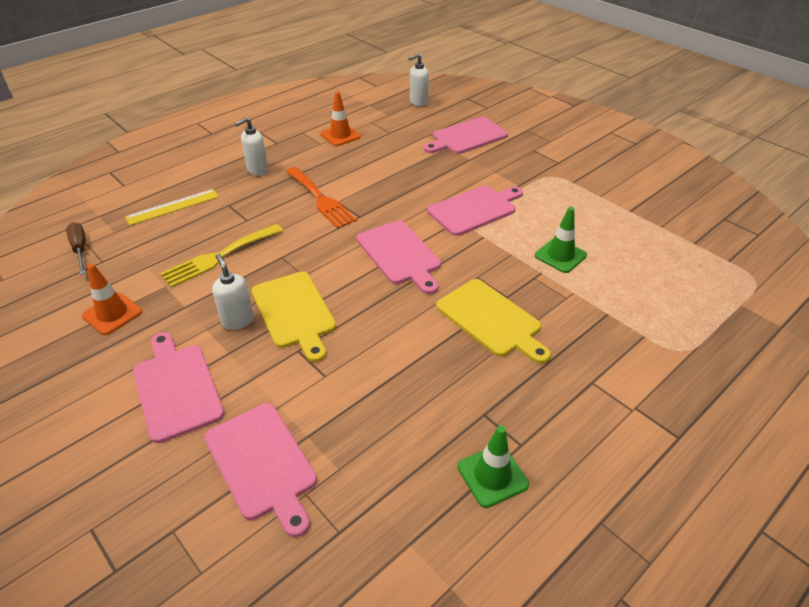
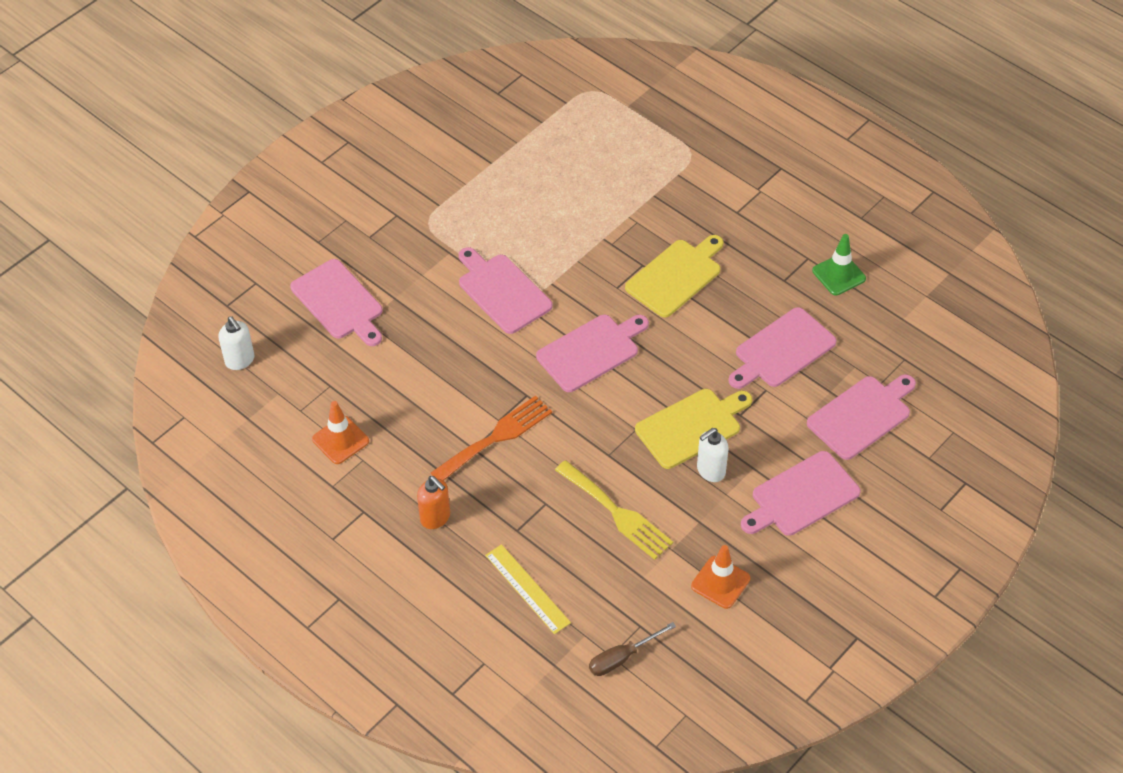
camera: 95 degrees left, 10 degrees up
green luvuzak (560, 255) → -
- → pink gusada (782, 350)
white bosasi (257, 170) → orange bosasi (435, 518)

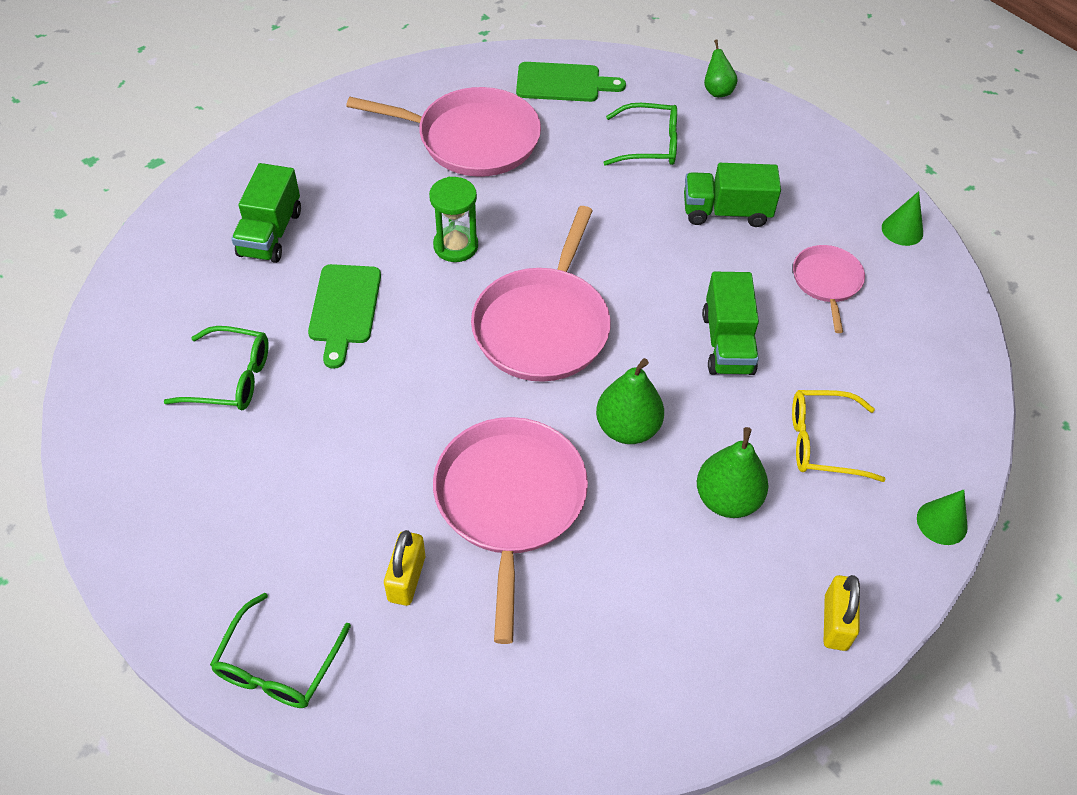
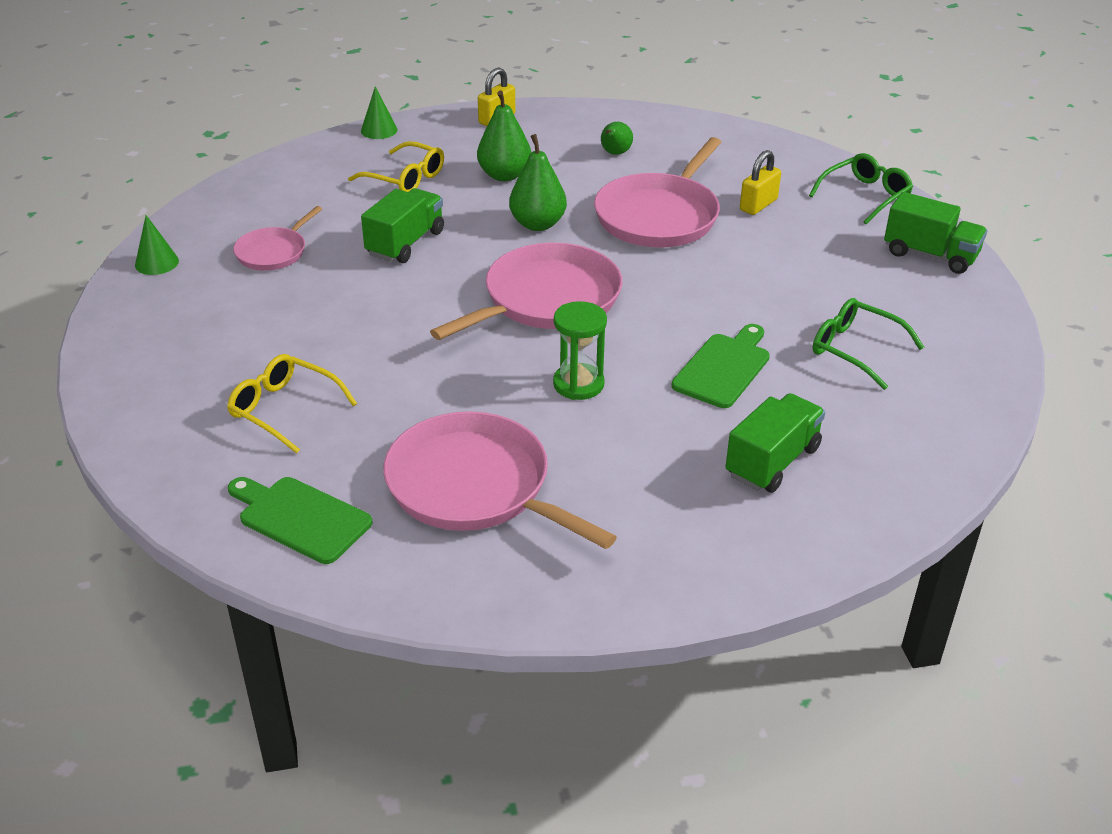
camera: 150 degrees left, 15 degrees down
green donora (726, 212) → green donora (930, 255), shifted
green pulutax (717, 91) → green pulutax (615, 153), shifted
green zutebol (650, 144) → yellow zutebol (284, 409)

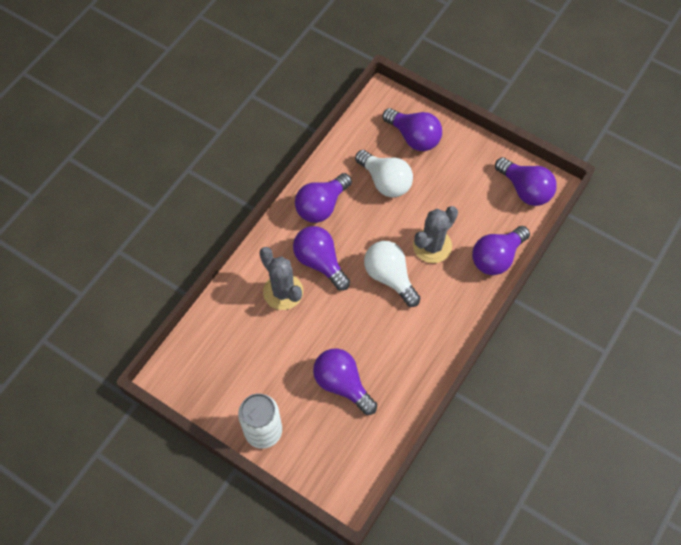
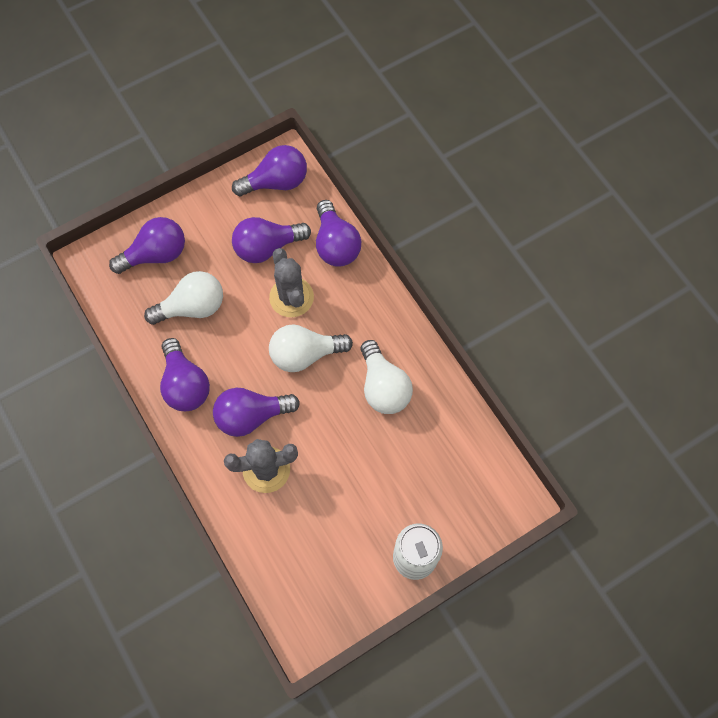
camera: 65 degrees left, 5 degrees up
- → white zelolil (383, 387)
purple zelolil (342, 384) → purple zelolil (267, 247), shifted

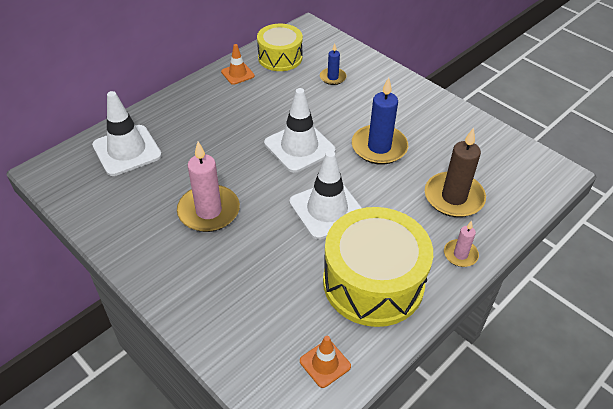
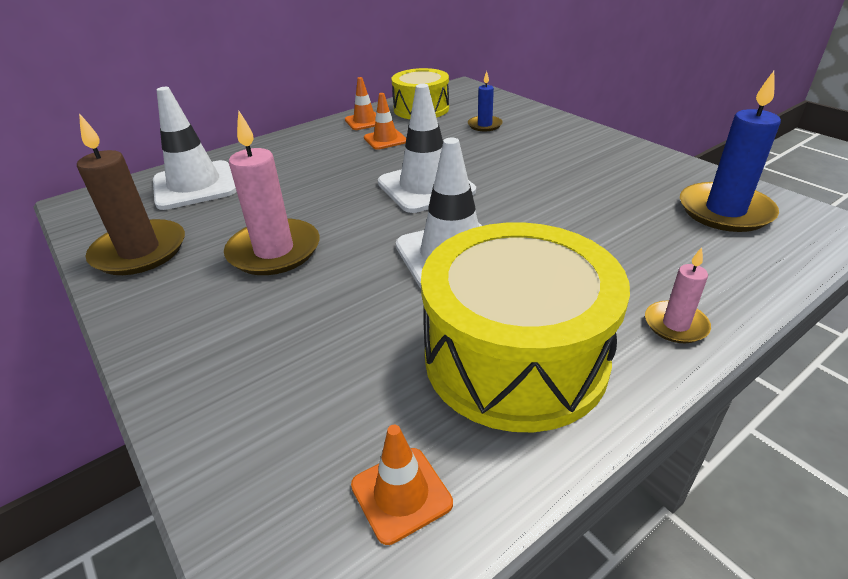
camera: 10 degrees right, 10 degrees down
- → orange luvuzak (385, 139)
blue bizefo (379, 147) → blue bizefo (725, 211), shifted
brown bizefo (454, 197) → brown bizefo (139, 251), shifted

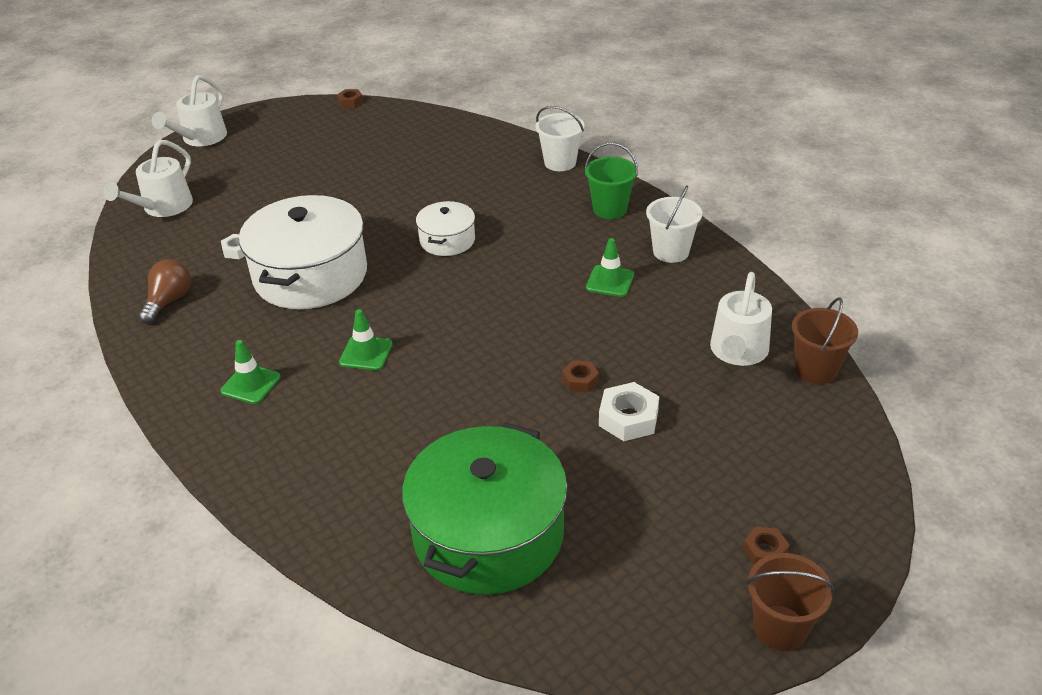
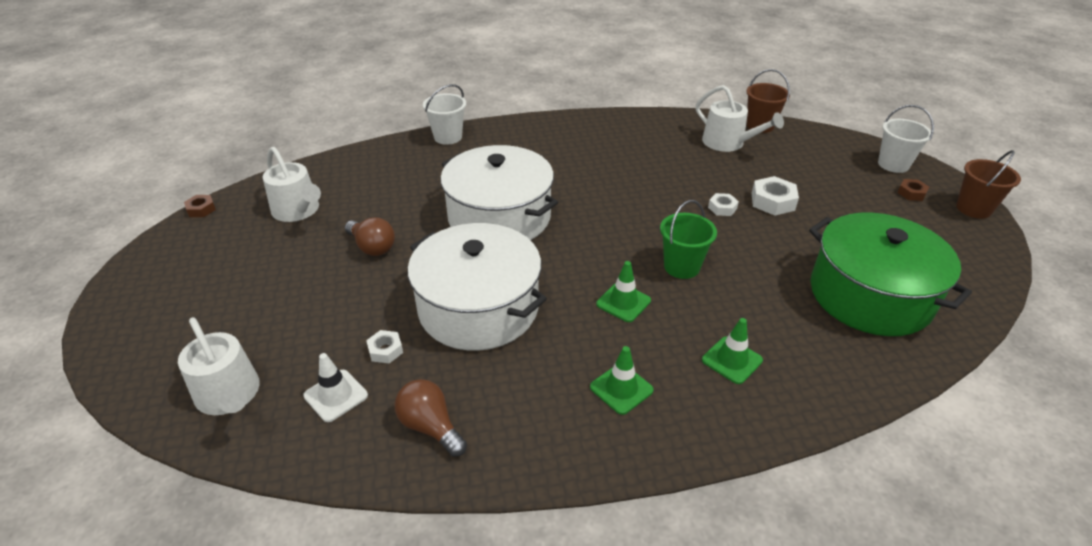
camera: 65 degrees left, 0 degrees up
- → white luvuzak (336, 395)
- → brown zelolil (372, 247)
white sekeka (201, 138) → white sekeka (298, 211), shifted
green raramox (610, 209) → green raramox (681, 267), shifted
green luvuzak (610, 281) → green luvuzak (732, 360), shifted
white raramox (671, 252) → white raramox (893, 164), shifted
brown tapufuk (580, 380) → white tapufuk (722, 208)
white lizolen (447, 240) → white lizolen (499, 217), x1.97

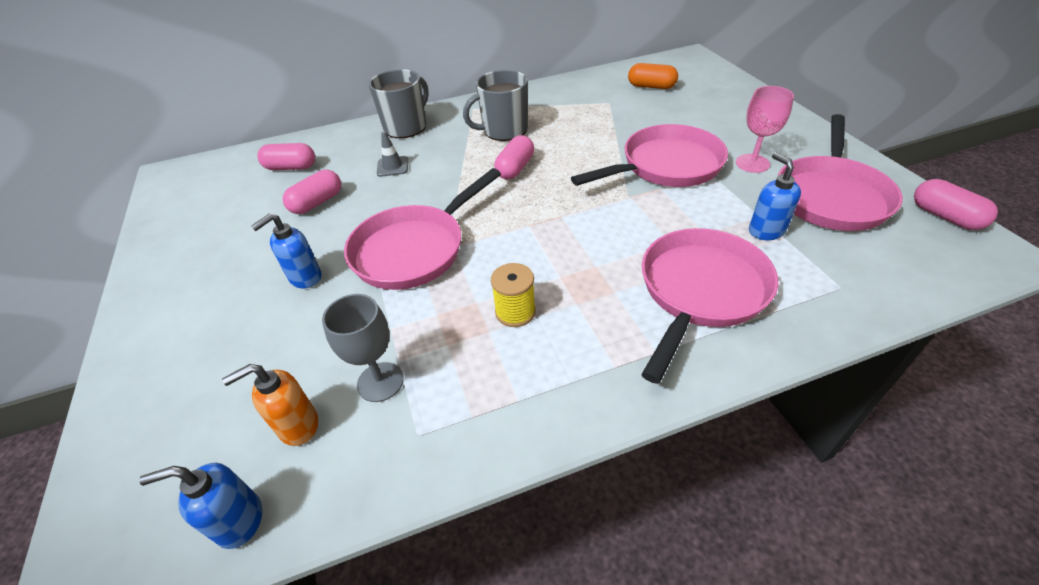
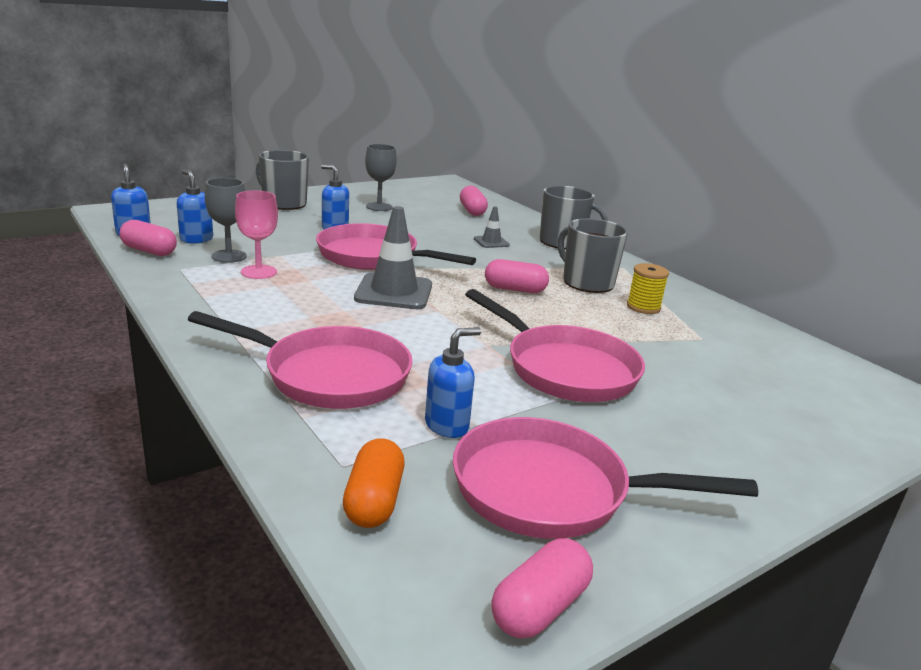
camera: 70 degrees right, 20 degrees down
- → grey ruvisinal (283, 203)
- → grey luvuzak (394, 292)
- → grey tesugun (379, 207)
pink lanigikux (317, 203) → pink lanigikux (149, 251), shifted
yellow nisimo (515, 312) → yellow nisimo (643, 307), shifted
orange lanigikux (651, 86) → orange lanigikux (374, 501), shifted
pink tesugun (752, 163) → pink tesugun (258, 272), shifted
orange bosasi (298, 426) → blue bosasi (196, 239)

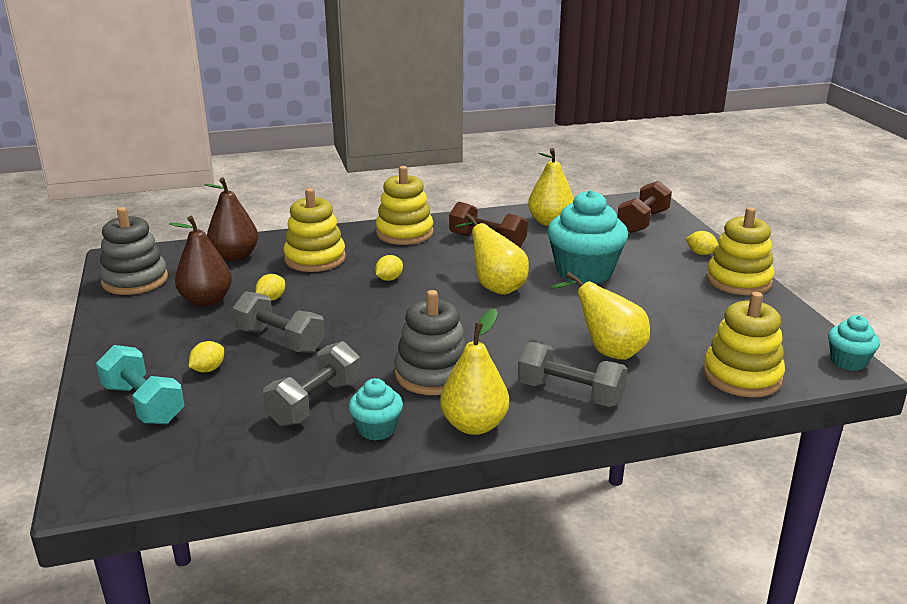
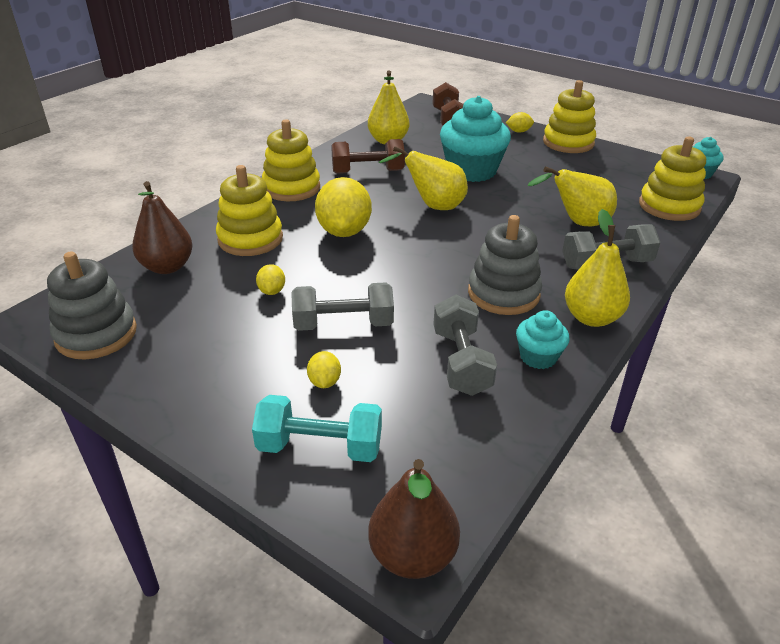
camera: 40 degrees left, 10 degrees up
brown pulutax (206, 300) → brown pulutax (412, 555), shifted
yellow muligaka (389, 279) → yellow muligaka (344, 231), x2.19

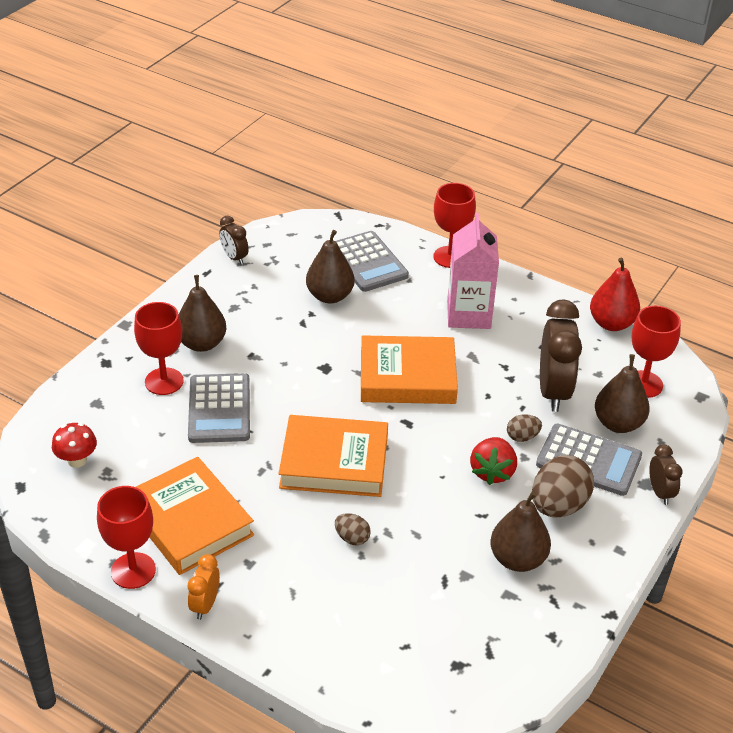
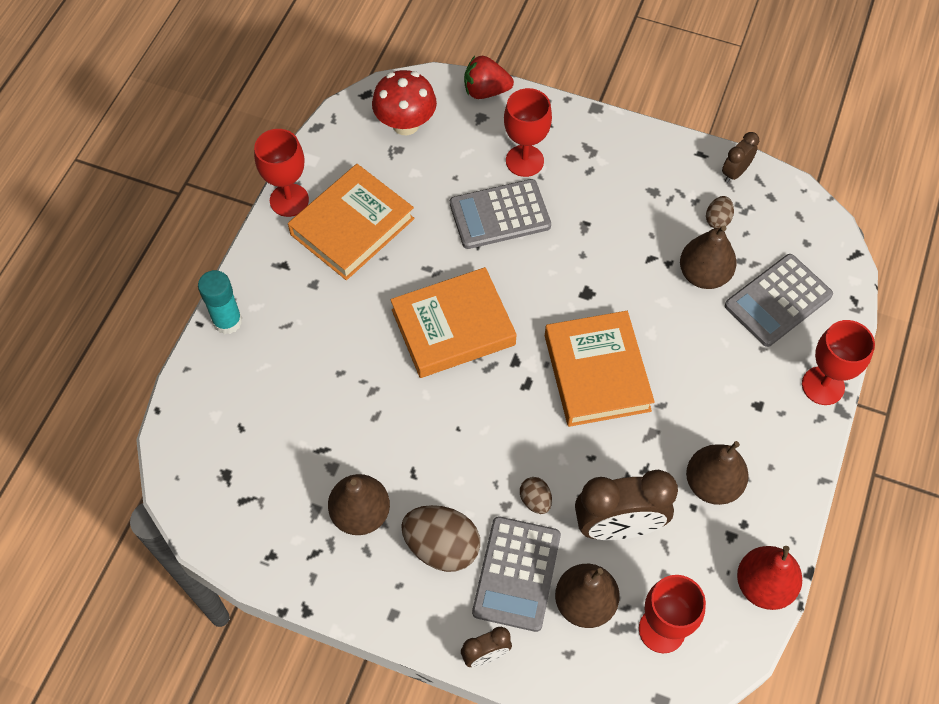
camera: 80 degrees right, 20 degrees up
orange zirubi (205, 605) → -
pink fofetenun (468, 314) → -
- → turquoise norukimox (227, 321)
brown pulutax (202, 343) → brown pulutax (712, 484), shifted
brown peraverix (352, 538) → brown peraverix (717, 220), shifted
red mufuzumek (492, 472) → red mufuzumek (485, 91), shifted
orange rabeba (334, 462) → orange rabeba (453, 327), 75 degrees clockwise
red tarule (77, 460) → red tarule (405, 124), x1.56

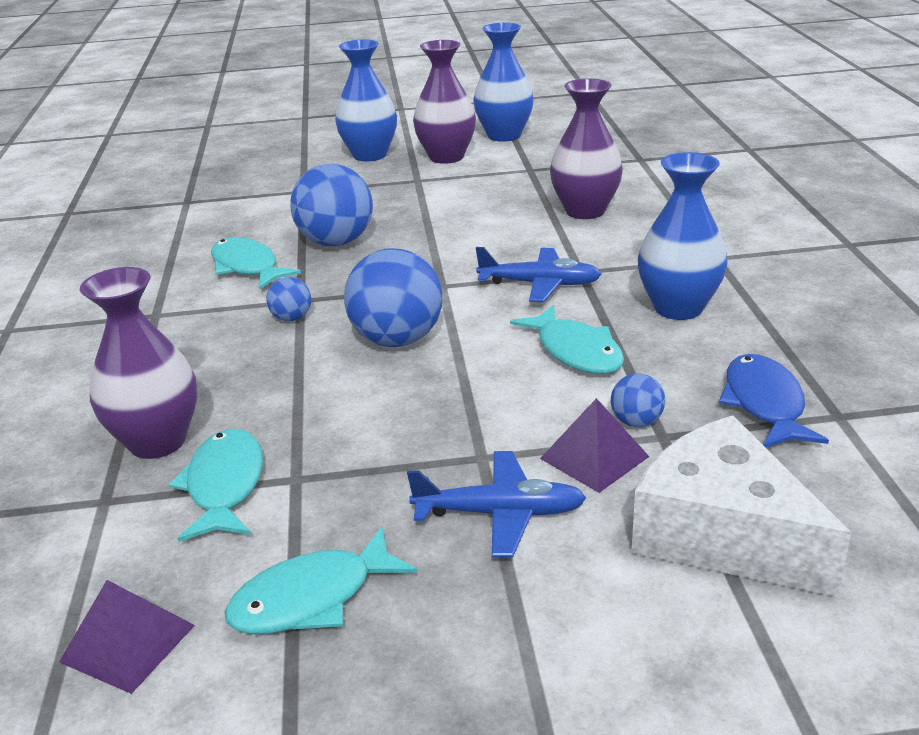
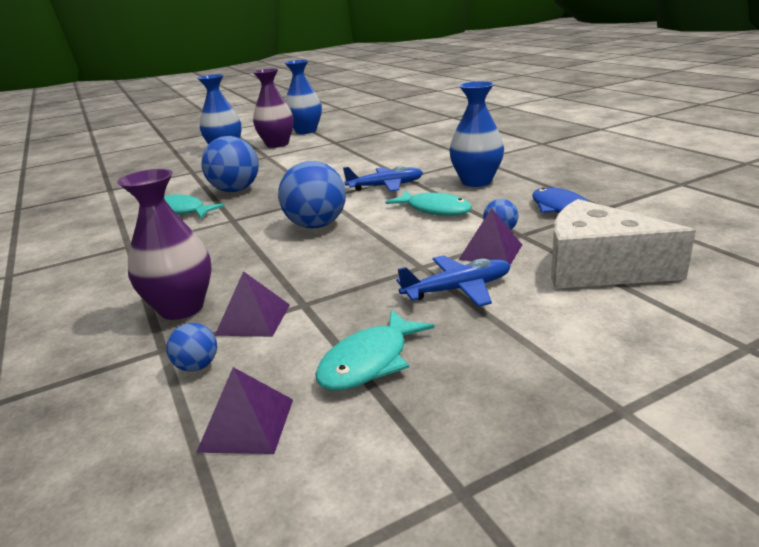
camera: 20 degrees left, 5 degrees down
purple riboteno (585, 211) → -
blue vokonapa (292, 318) → blue vokonapa (197, 366), shifted
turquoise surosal (225, 485) → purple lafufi (253, 319)

